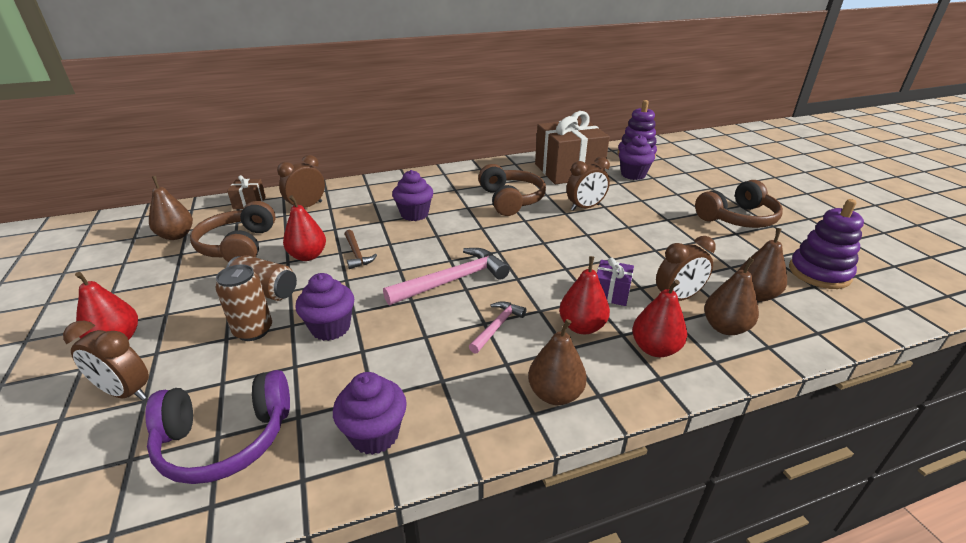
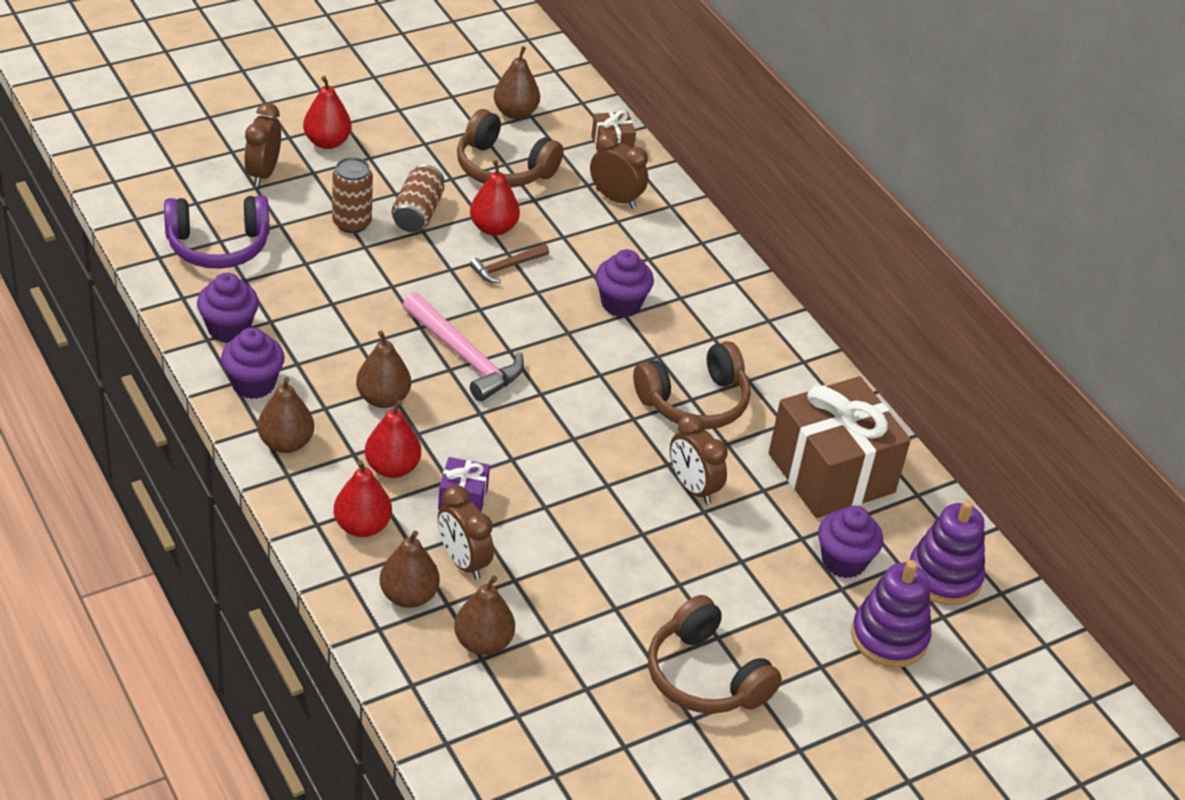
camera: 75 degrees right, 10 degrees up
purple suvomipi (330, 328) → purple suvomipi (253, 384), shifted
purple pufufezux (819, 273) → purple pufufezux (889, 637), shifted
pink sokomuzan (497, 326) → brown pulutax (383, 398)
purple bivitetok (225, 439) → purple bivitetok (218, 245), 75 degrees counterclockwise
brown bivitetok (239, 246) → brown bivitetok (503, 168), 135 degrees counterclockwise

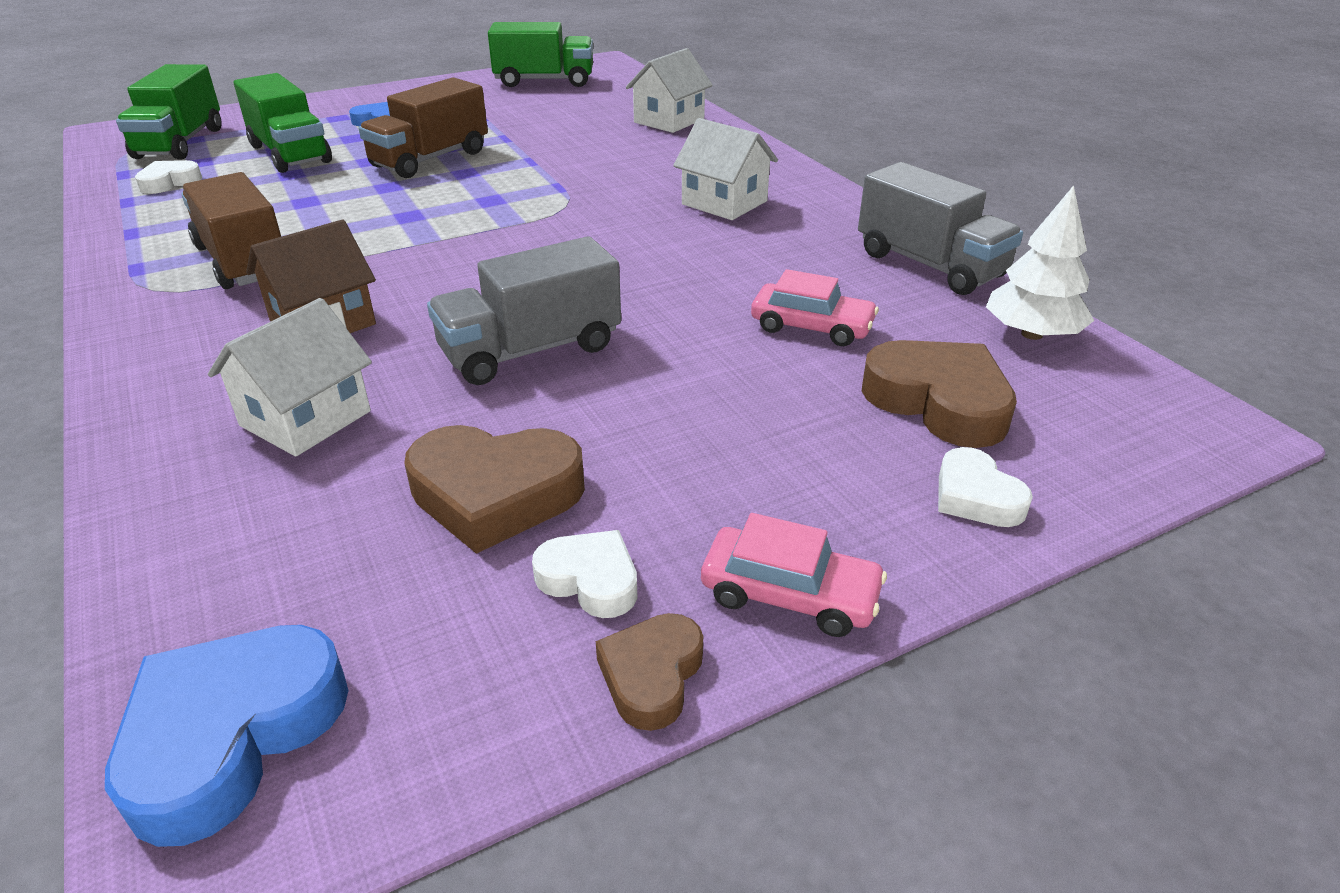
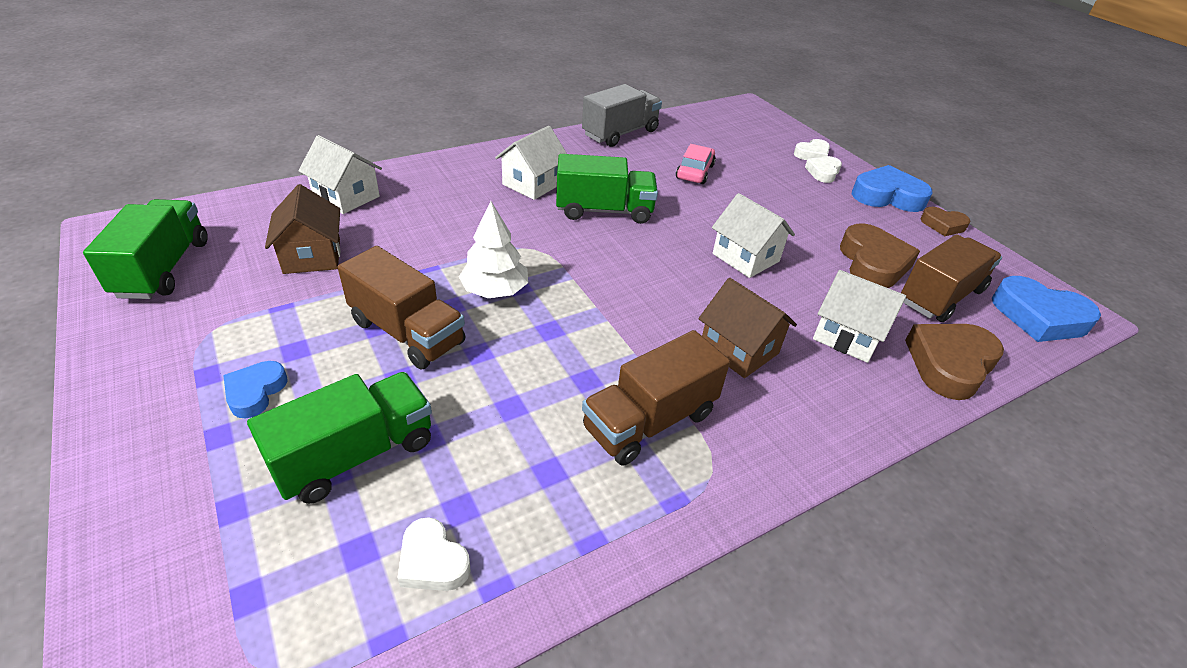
camera: 95 degrees left, 5 degrees up
- → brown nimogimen (312, 256)
- → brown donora (940, 296)
green donora (180, 143) → green donora (604, 211), shifted
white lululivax (590, 580) → white lululivax (823, 172), shifted
brown lululivax (939, 402) → brown lululivax (949, 364), shifted
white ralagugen (1031, 334) → white ralagugen (495, 291), shifted
grey donora (531, 350) → white nimogimen (745, 257)
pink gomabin (789, 594) → blue lululivax (887, 196)

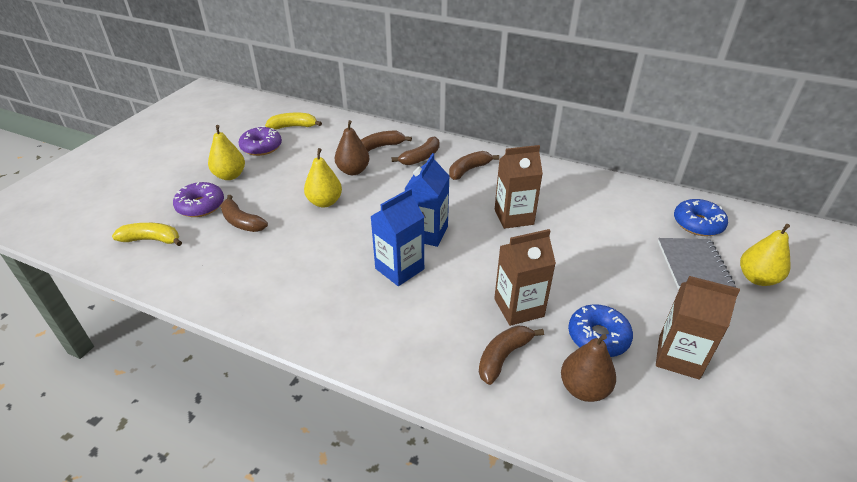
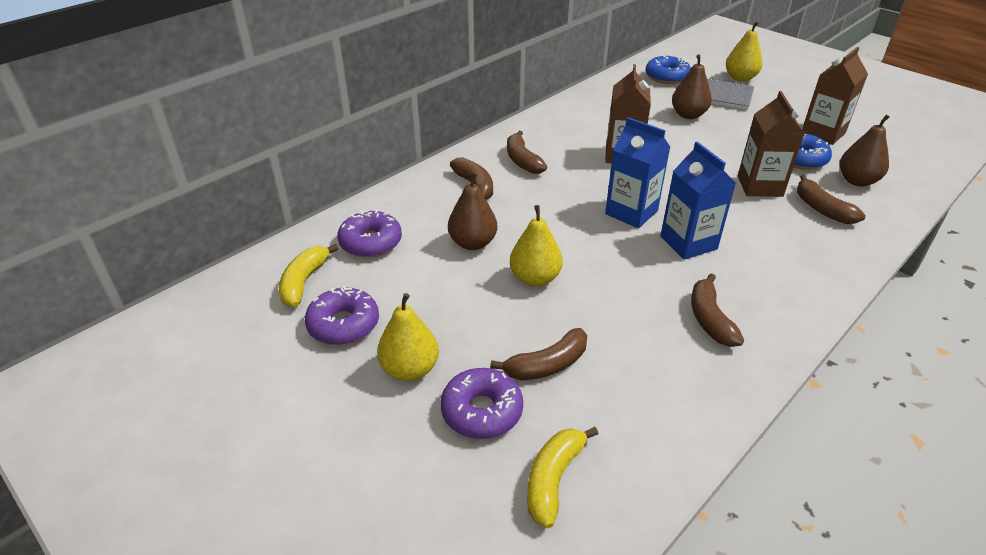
camera: 70 degrees left, 0 degrees up
- → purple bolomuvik (371, 242)
- → brown pulutax (688, 115)
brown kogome (380, 147) → brown kogome (709, 319), shifted

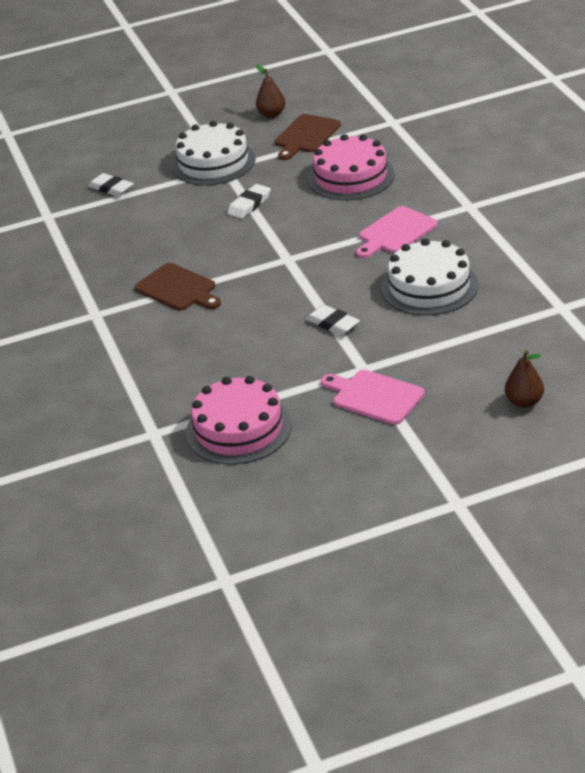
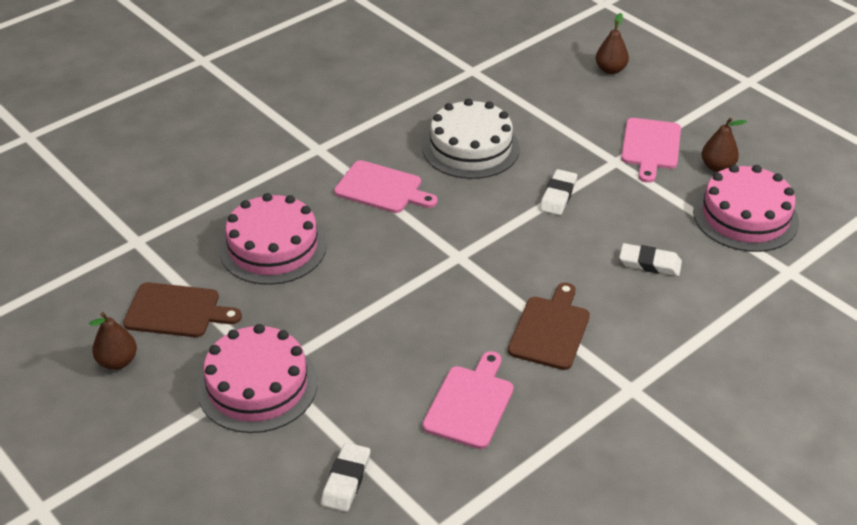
camera: 115 degrees left, 5 degrees up
- → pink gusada (470, 403)
- → brown pulutax (717, 167)
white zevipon (249, 204) → white zevipon (649, 263), shifted
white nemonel (213, 162) → pink nemonel (257, 385)

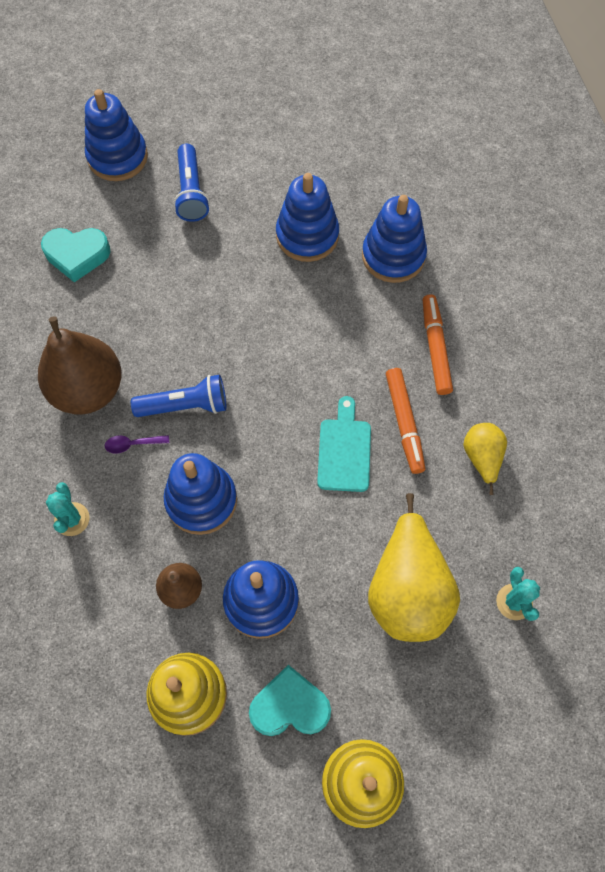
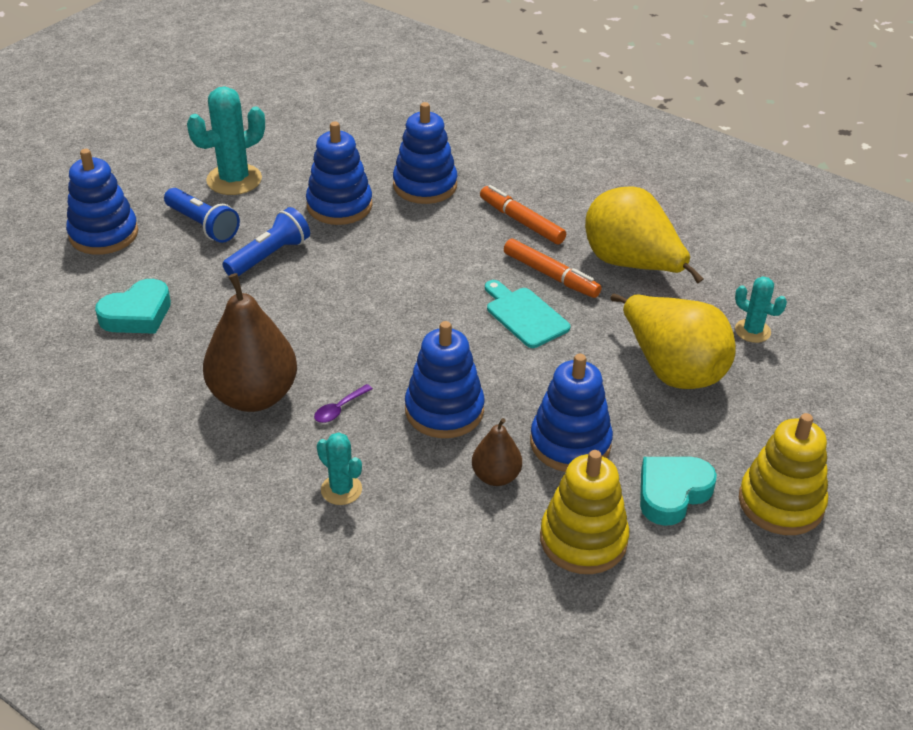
camera: 40 degrees left, 25 degrees down
- → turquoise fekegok (234, 180)
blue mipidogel (185, 405) → blue mipidogel (269, 256), shifted
yellow pulutax (482, 458) → yellow pulutax (631, 264), x1.93

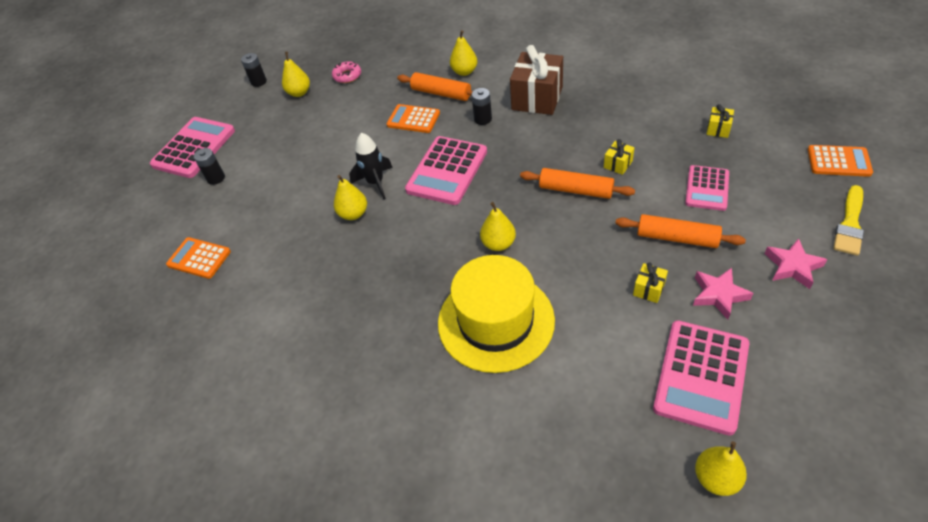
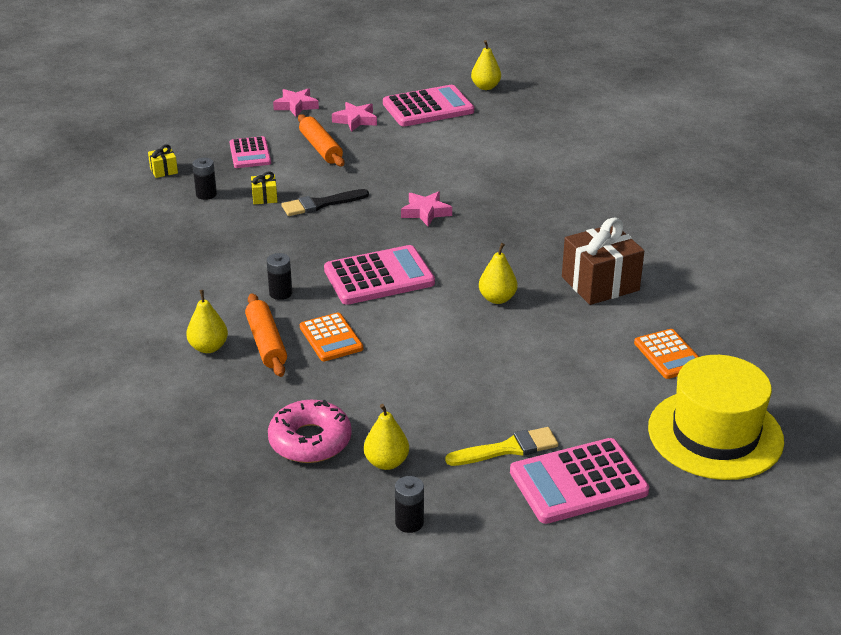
camera: 140 degrees left, 15 degrees down
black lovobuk (375, 182) → -
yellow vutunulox (648, 289) → -
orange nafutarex (838, 161) → -
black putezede (216, 178) → black putezede (206, 194), shifted
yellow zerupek (496, 321) → yellow zerupek (715, 434), shifted
brown vutunulox (537, 98) → brown vutunulox (600, 284), shifted
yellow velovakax (850, 224) → yellow velovakax (507, 449), shifted
yellow pulutax (498, 244) → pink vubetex (425, 212)
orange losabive (575, 190) → black velovakax (321, 204)
pink nafutarex (707, 188) → pink nafutarex (250, 153), 105 degrees clockwise
pink bolomuvik (347, 76) → pink bolomuvik (310, 441), x1.71

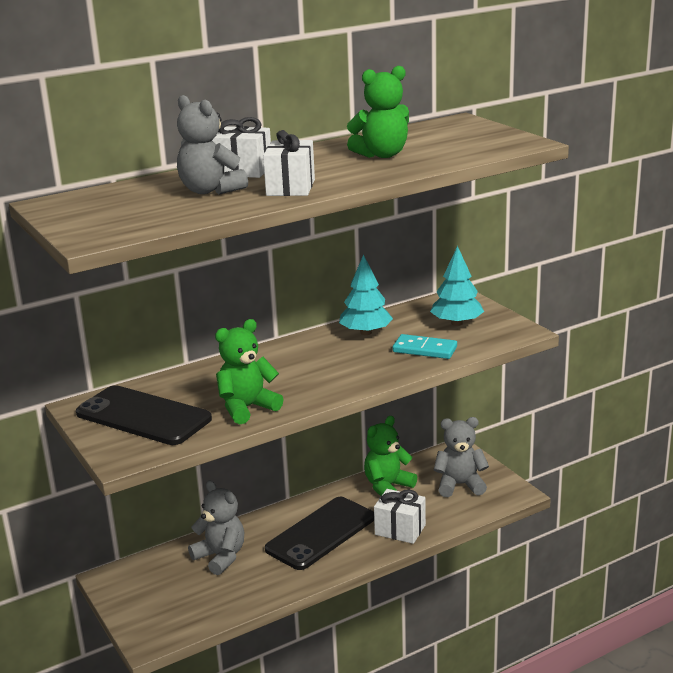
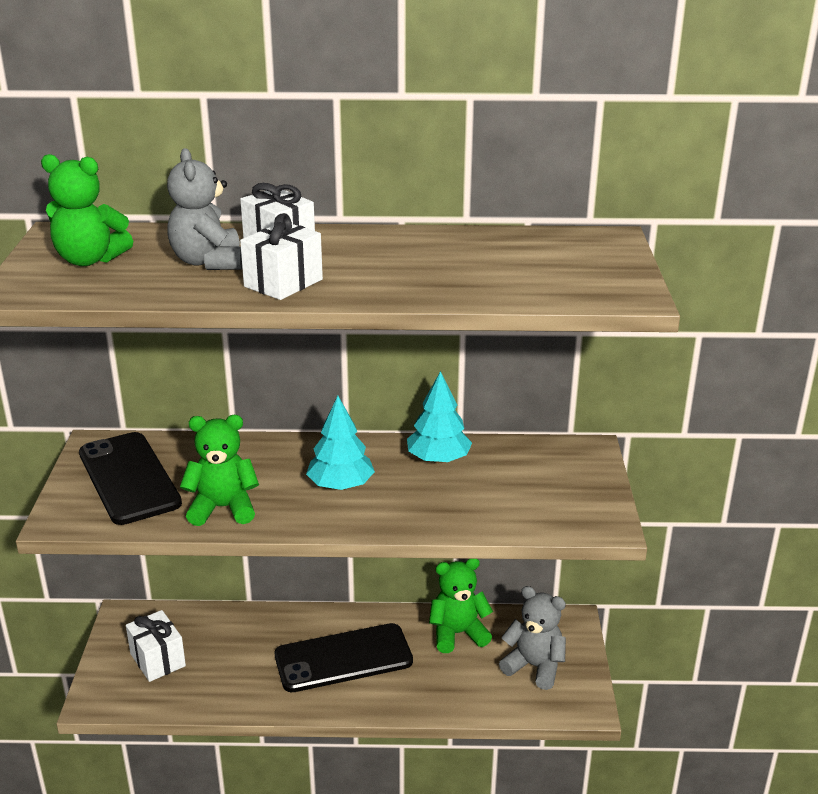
camera: 30 degrees right, 5 degrees up
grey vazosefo (220, 557) → -
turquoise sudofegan (425, 349) → -
green vazosefo (382, 155) → green vazosefo (89, 260), shifted
white vutunulox (400, 530) → white vutunulox (157, 660), shifted
turquoise ralagugen (456, 323) → turquoise ralagugen (340, 485), shifted

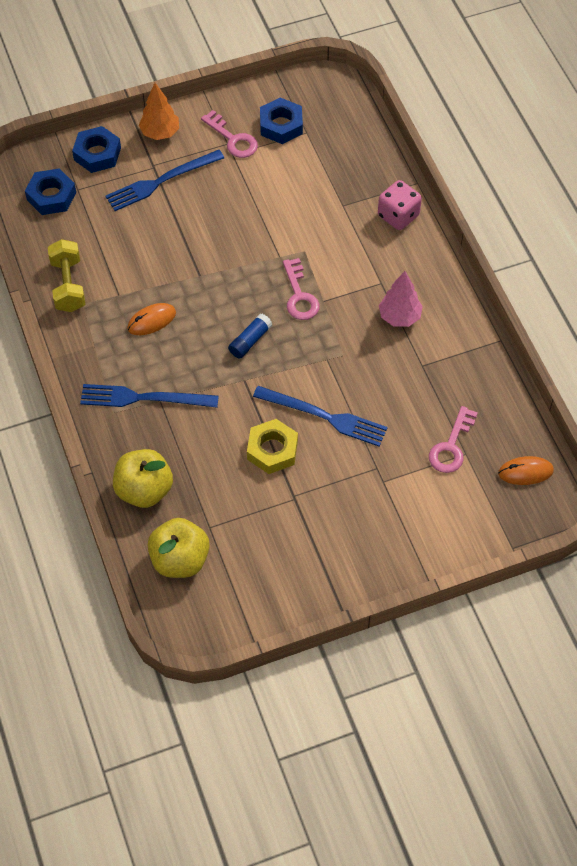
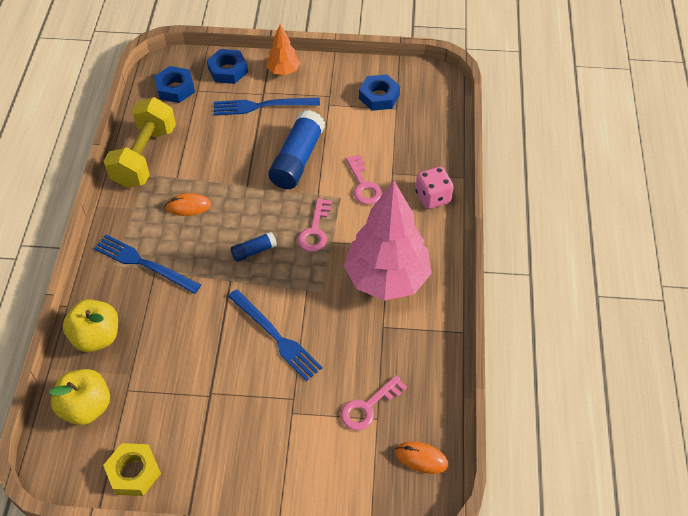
camera: 25 degrees right, 5 degrees down
- → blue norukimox (297, 159)
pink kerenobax (233, 139) → pink kerenobax (363, 185), shifted
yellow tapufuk (272, 450) → yellow tapufuk (133, 472), shifted
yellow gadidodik (68, 285) → yellow gadidodik (144, 157), x1.53
pink ralagugen (399, 317) → pink ralagugen (387, 279), x2.13

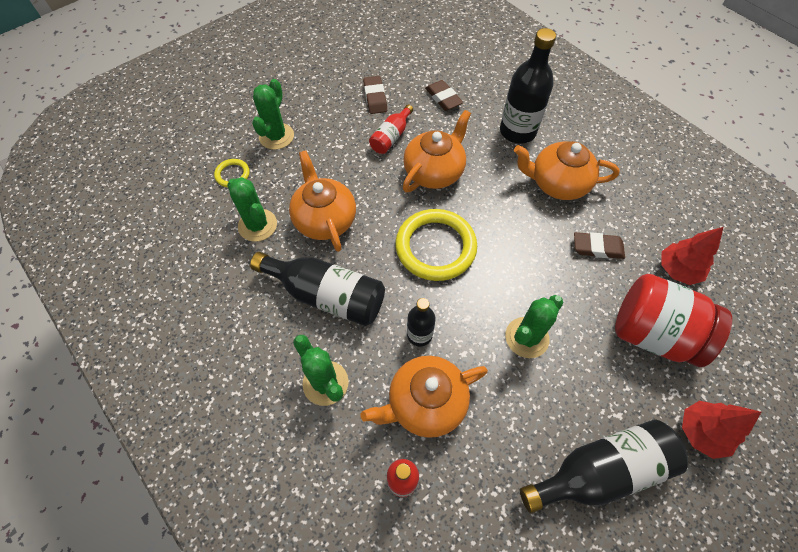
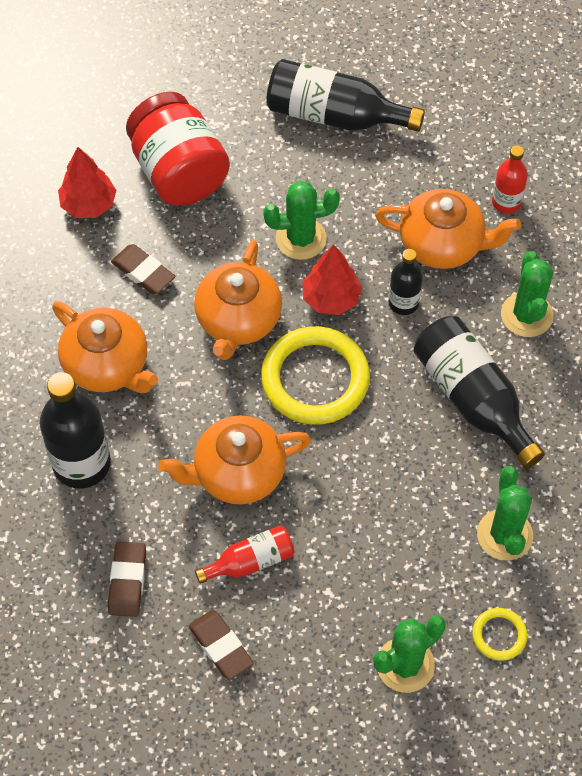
camera: 145 degrees left, 0 degrees up
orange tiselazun (325, 219) → orange tiselazun (238, 320), shifted
red ralagugen (701, 432) → red ralagugen (331, 298), shifted
brown zevipon (375, 97) → brown zevipon (221, 646), 60 degrees counterclockwise

